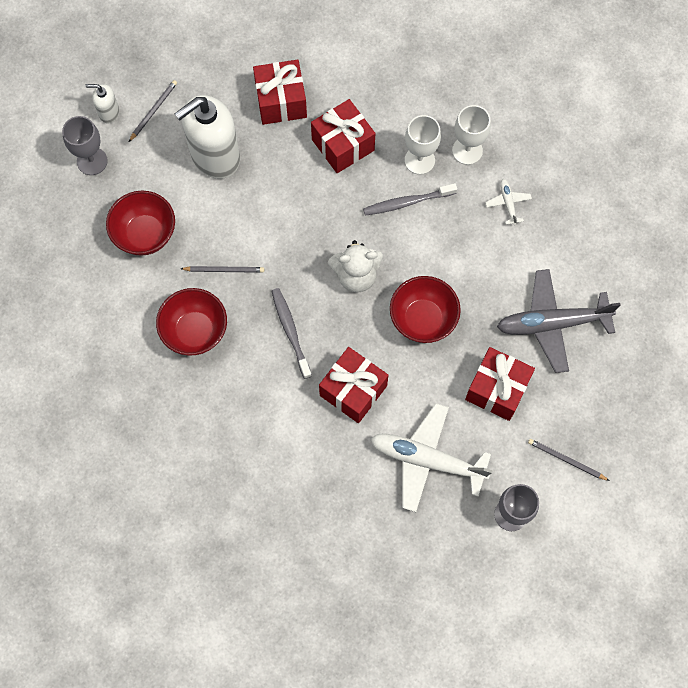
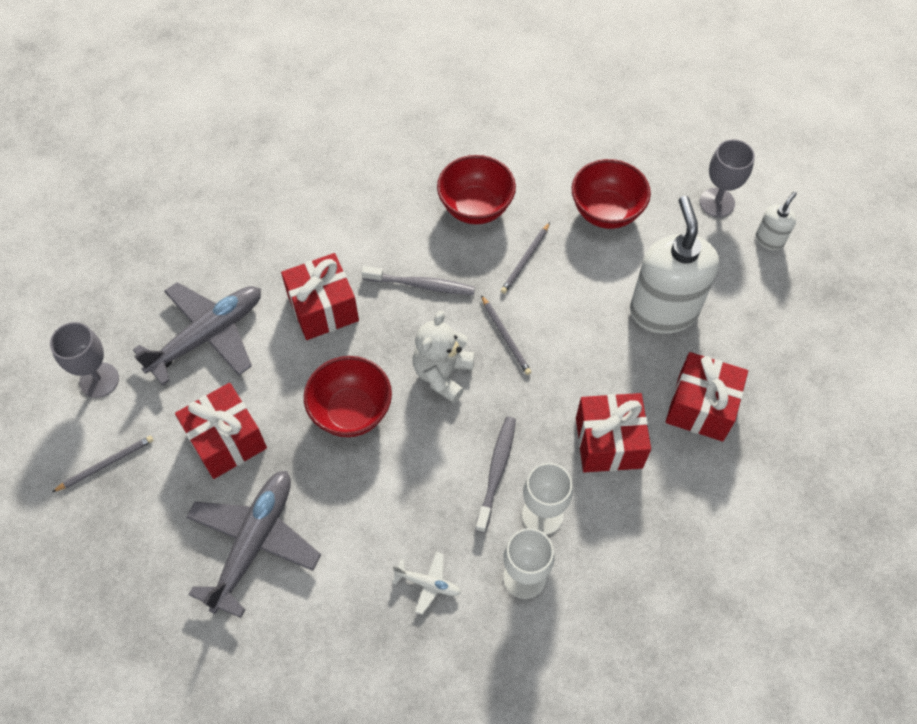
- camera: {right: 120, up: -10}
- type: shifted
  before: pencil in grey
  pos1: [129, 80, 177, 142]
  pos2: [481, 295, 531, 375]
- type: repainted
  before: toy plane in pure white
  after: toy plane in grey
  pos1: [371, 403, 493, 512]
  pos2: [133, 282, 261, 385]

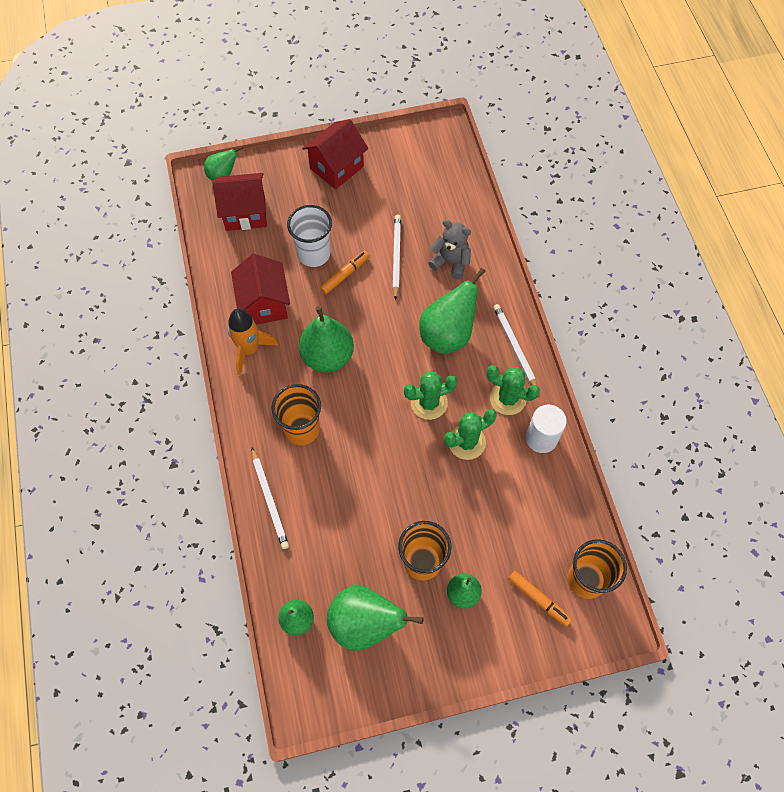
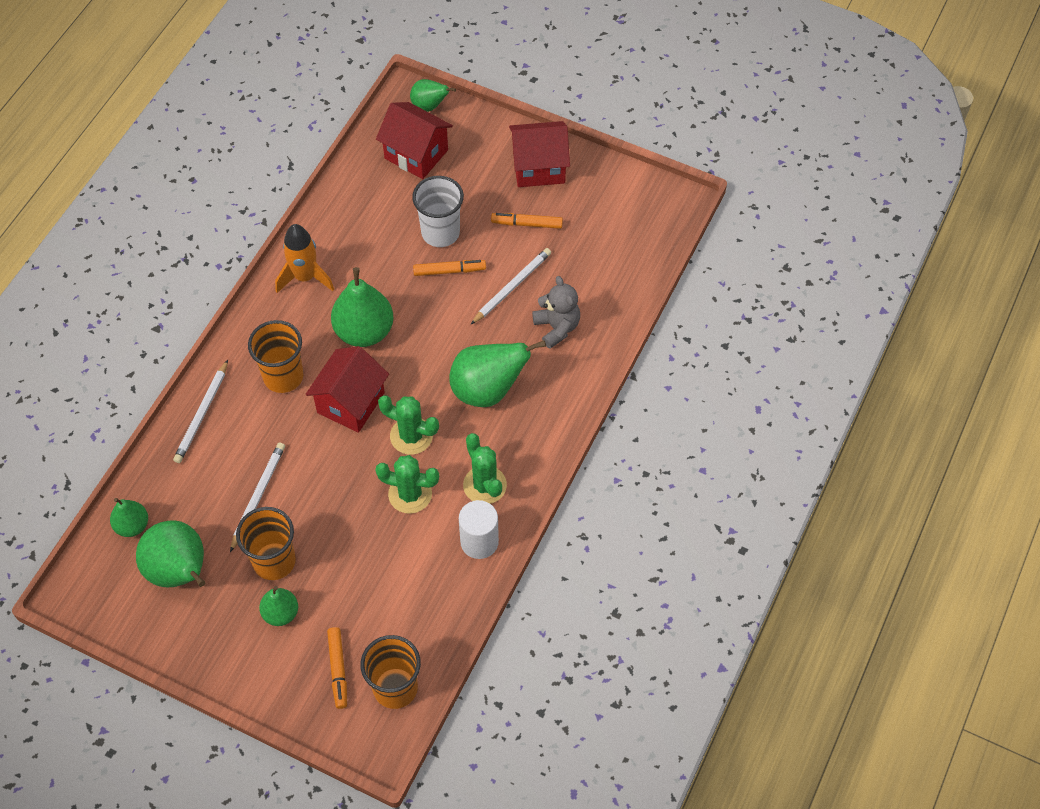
- camera: {right: 40, up: -5}
- type: shifted
  before: cottage in scarlet
  pos1: [231, 254, 290, 325]
  pos2: [305, 346, 389, 433]
- type: shifted
  before: pencil in pure white
  pos1: [493, 304, 537, 386]
  pos2: [230, 443, 285, 552]
- type: new
  after: marker pen in orange-coloured
  pos2: [491, 213, 563, 229]

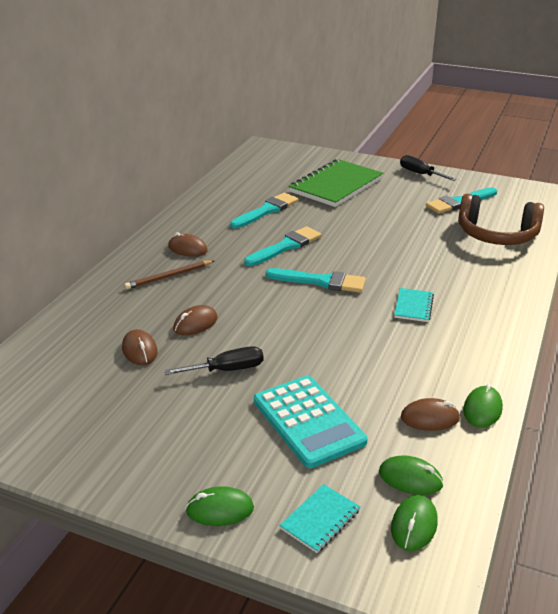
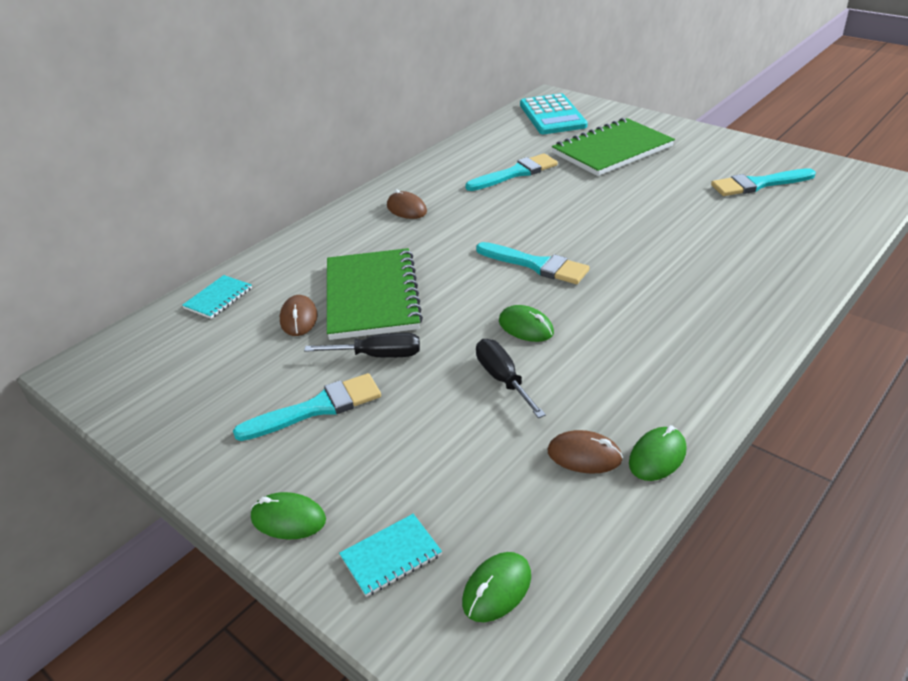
- camera: {right: 20, up: 5}
- type: gone
  before: pencil in brown
  pos1: [124, 260, 214, 290]
- type: swapped
  before: mouse in brown
  after: exercise book in green
  pos1: [173, 305, 218, 335]
  pos2: [327, 248, 423, 340]
- type: shifted
  before: brush in aqua
  pos1: [244, 226, 322, 266]
  pos2: [233, 373, 381, 441]
- type: shifted
  before: calculator in aqua
  pos1: [254, 376, 368, 468]
  pos2: [520, 93, 588, 134]
- type: shifted
  before: mouse in green
  pos1: [379, 455, 444, 495]
  pos2: [499, 305, 554, 342]
- type: shifted
  before: exercise book in aqua
  pos1: [394, 288, 434, 322]
  pos2: [182, 275, 252, 319]
- type: shifted
  before: hand screwdriver in jet-black
  pos1: [400, 155, 457, 181]
  pos2: [476, 339, 546, 418]
- type: gone
  before: headphones in brown
  pos1: [458, 194, 544, 245]

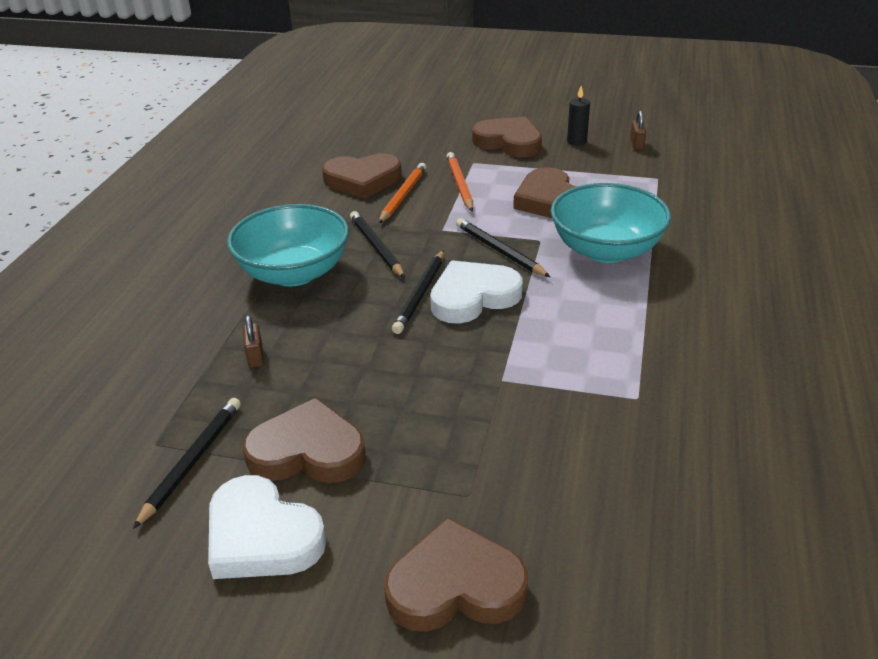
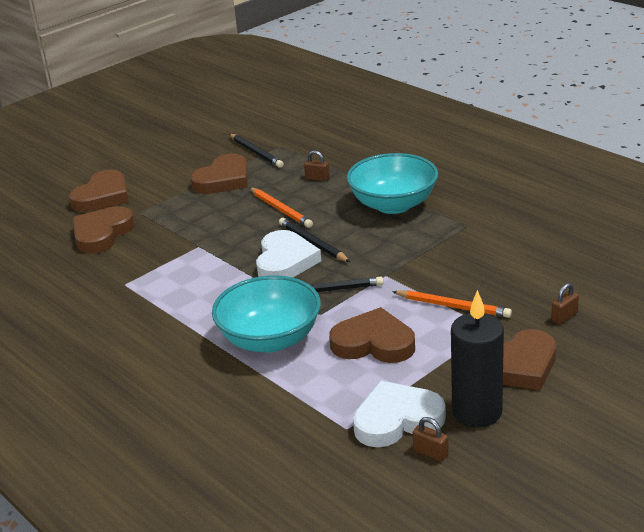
- camera: {right: 125, up: -5}
- type: shifted
  before: heart in pure white
  pos1: [208, 475, 326, 579]
  pos2: [353, 381, 446, 447]
- type: shifted
  before: heart in brown
  pos1: [322, 153, 402, 199]
  pos2: [73, 206, 135, 254]
- type: gone
  before: pencil in jet-black
  pos1: [350, 211, 405, 278]
- type: shifted
  before: pencil in orange-coloured
  pos1: [379, 163, 426, 223]
  pos2: [249, 187, 313, 228]
- type: scaled
  before: wax candle in jet-black
  pos1: [567, 86, 590, 146]
  pos2: [451, 290, 504, 428]
  scale: 1.96
- type: new
  after: lock in brown
  pos2: [551, 283, 579, 324]

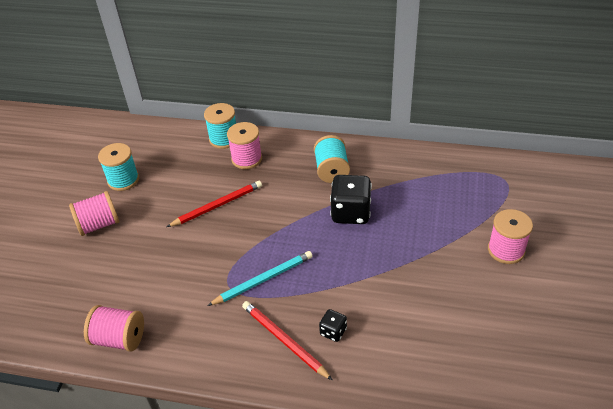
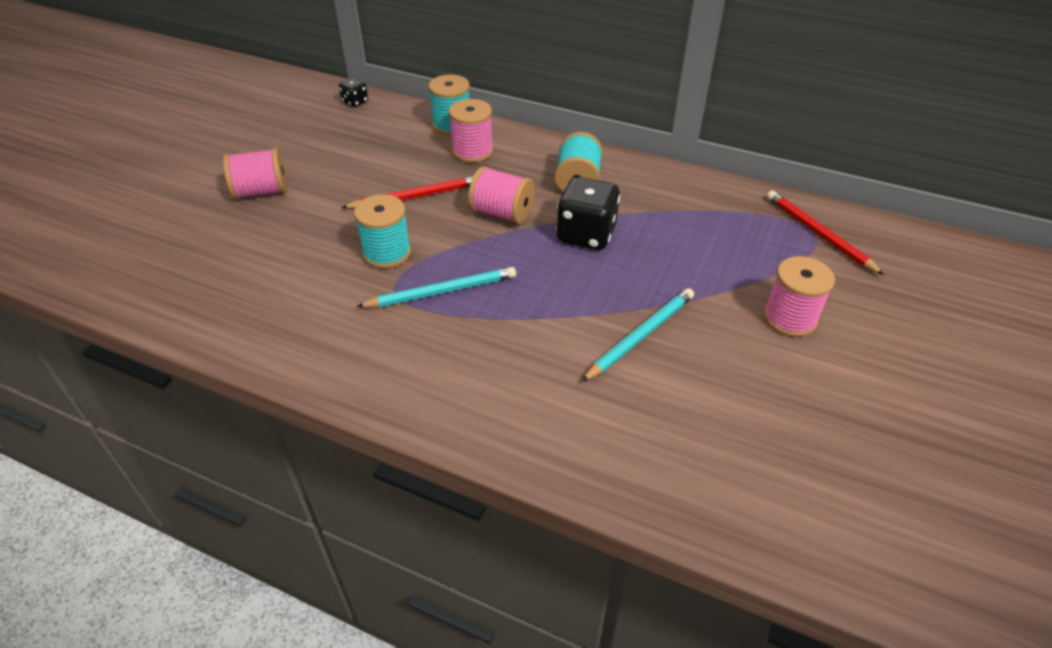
- camera: {right: 10, up: 0}
- type: shifted
  before: spool in rosy
  pos1: [84, 305, 144, 352]
  pos2: [468, 166, 535, 224]
- type: shifted
  before: spool in aqua
  pos1: [98, 143, 139, 191]
  pos2: [354, 194, 411, 269]
- type: shifted
  before: pencil in scarlet
  pos1: [242, 301, 332, 380]
  pos2: [767, 191, 884, 275]
- type: shifted
  before: die in jet-black
  pos1: [319, 309, 347, 342]
  pos2: [339, 77, 368, 107]
- type: new
  after: pencil in aqua
  pos2: [581, 288, 694, 382]

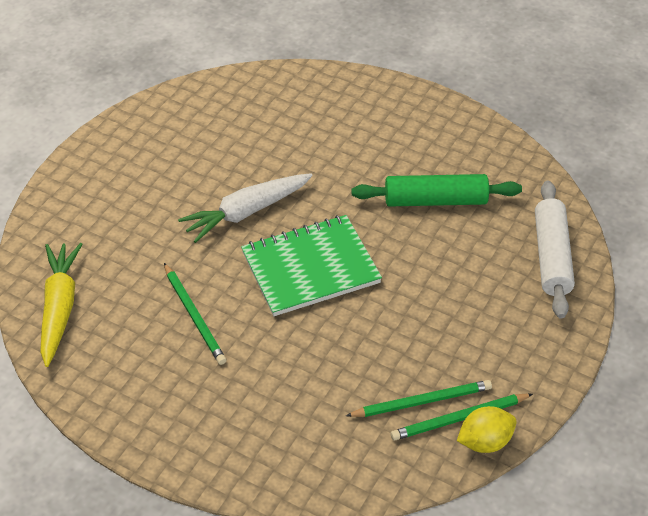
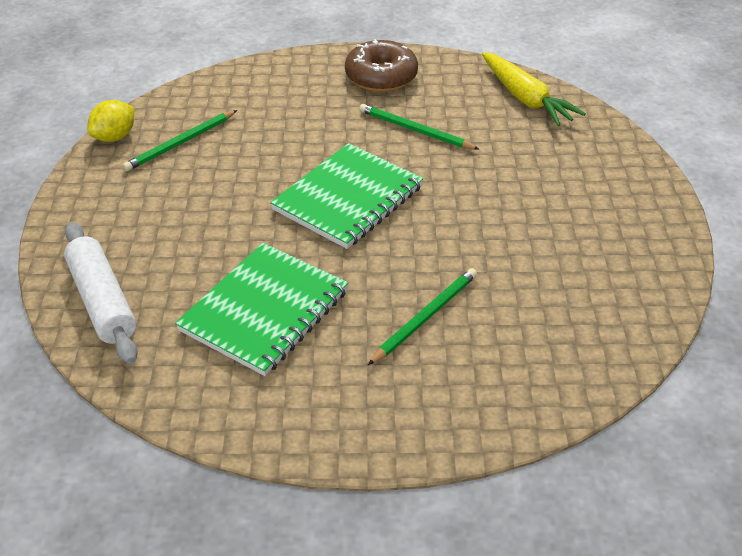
- camera: {right: 150, up: -5}
- type: gone
  before: carrot in pure white
  pos1: [178, 173, 313, 243]
- type: swapped
  before: rolling pin in green
  after: exercise book in green
  pos1: [352, 174, 522, 207]
  pos2: [175, 243, 348, 376]
- type: shifted
  before: pencil in green
  pos1: [391, 393, 533, 441]
  pos2: [368, 268, 477, 365]
- type: new
  after: glazed donut in brown
  pos2: [345, 39, 418, 92]

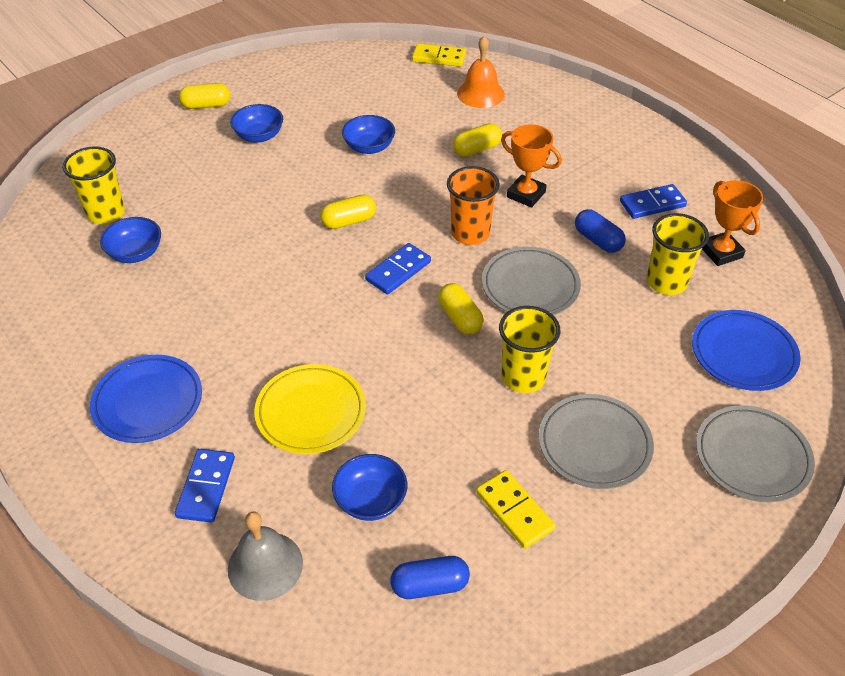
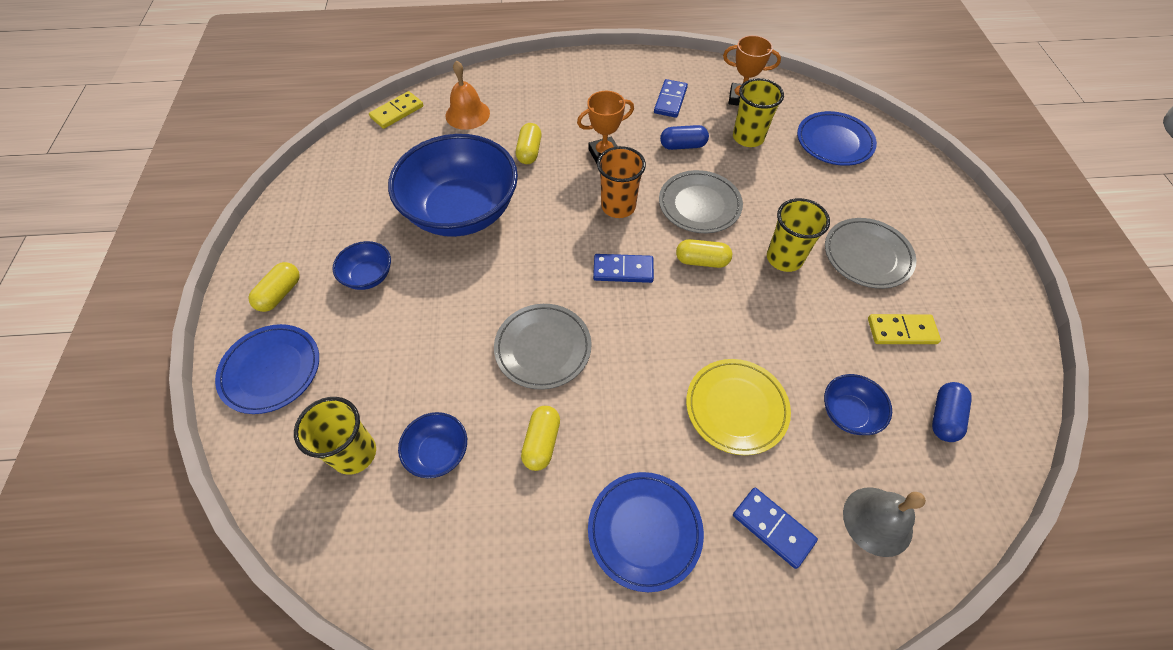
- camera: {right: -55, up: 10}
- type: shifted
  before: pill shape in yellow
  pos1: [320, 194, 376, 229]
  pos2: [521, 406, 560, 471]
- type: scaled
  before: serving bowl in royal blue
  pos1: [342, 115, 395, 154]
  pos2: [388, 134, 518, 237]
  scale: 2.32
- type: rotated
  before: domino in royal blue
  pos1: [365, 243, 431, 294]
  pos2: [593, 254, 654, 283]
  turn: -75
- type: shifted
  before: flat dish in grey
  pos1: [696, 405, 815, 502]
  pos2: [494, 304, 591, 390]
- type: new
  after: flat dish in royal blue
  pos2: [215, 324, 319, 414]

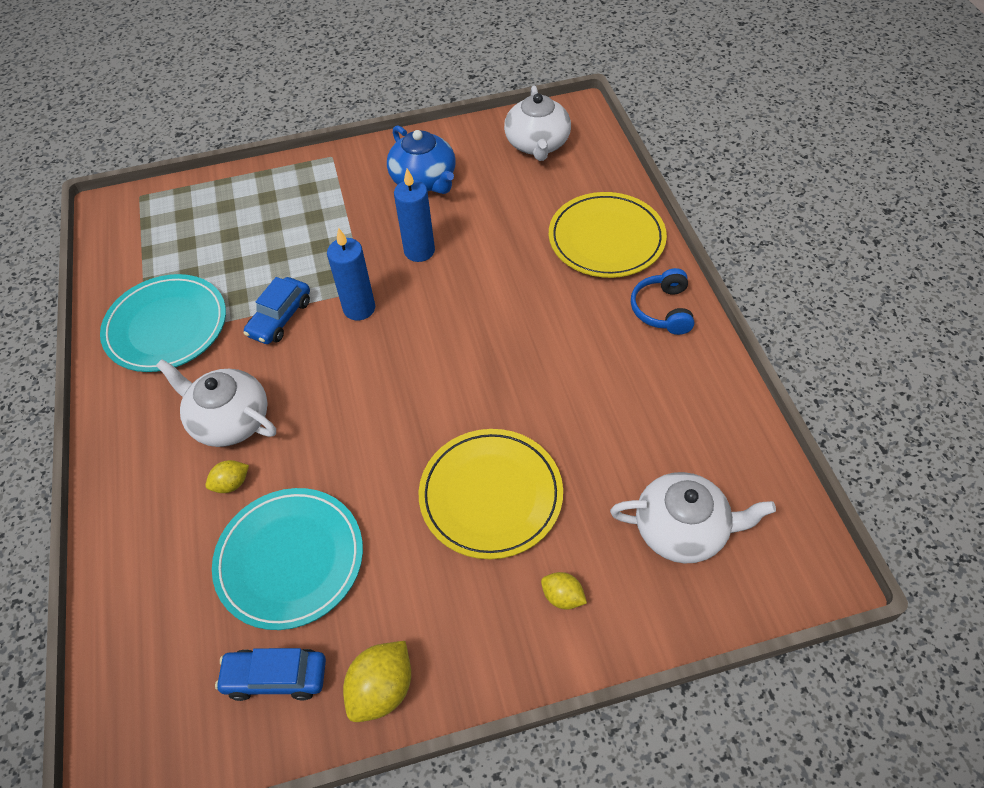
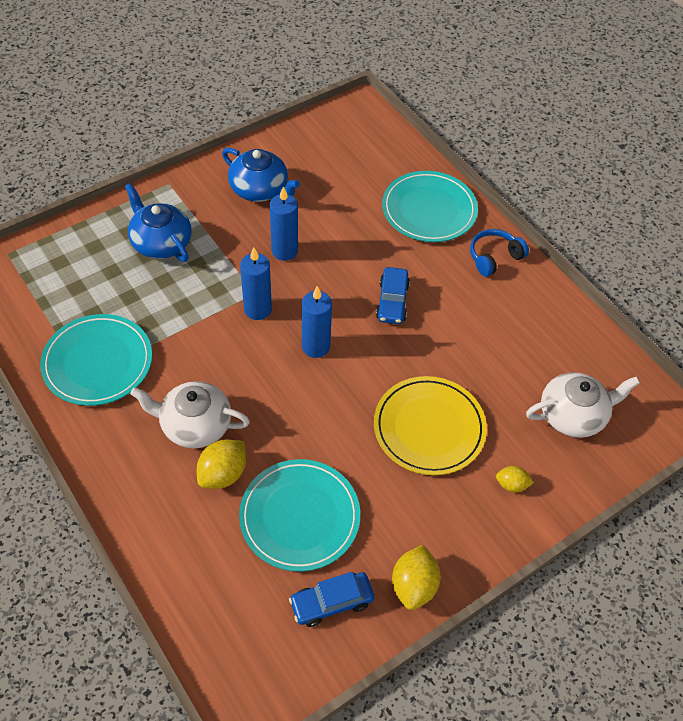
- camera: {right: -25, up: 0}
- type: scaled
  before: lemon in yellow
  pos1: [205, 460, 249, 493]
  pos2: [197, 439, 246, 489]
  scale: 1.69
- type: shifted
  before: toy car in royal blue
  pos1: [243, 277, 310, 344]
  pos2: [376, 267, 410, 324]
- type: gone
  before: teapot in pure white
  pos1: [504, 86, 571, 161]
- type: repainted
  before: flat dish in yellow
  after: flat dish in aqua
  pos1: [549, 192, 667, 278]
  pos2: [382, 171, 478, 242]
- type: rotated
  before: headphones in royal blue
  pos1: [631, 268, 694, 335]
  pos2: [470, 229, 529, 277]
  turn: 75
- type: new
  after: teapot in royal blue
  pos2: [125, 183, 192, 262]
- type: new
  after: wax candle in royal blue
  pos2: [302, 286, 332, 358]

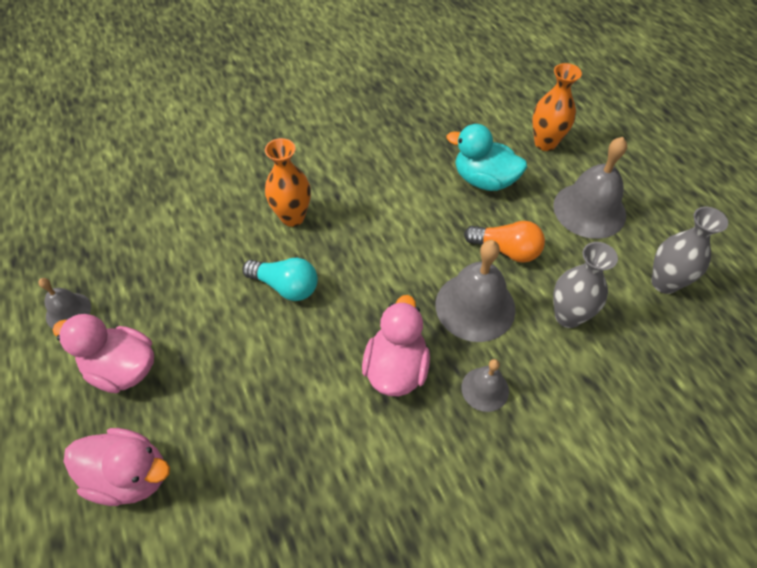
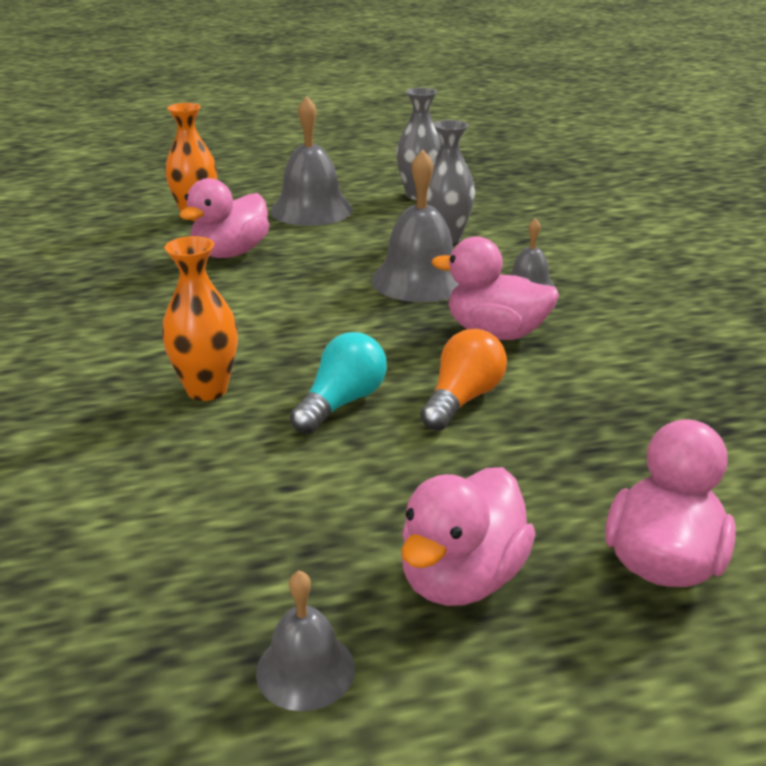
- camera: {right: -80, up: -25}
- type: repainted
  before: rubber duck in aqua
  after: rubber duck in rosy
  pos1: [447, 124, 527, 191]
  pos2: [179, 178, 270, 258]
- type: shifted
  before: light bulb in orange-coloured
  pos1: [464, 221, 545, 263]
  pos2: [420, 329, 507, 431]

